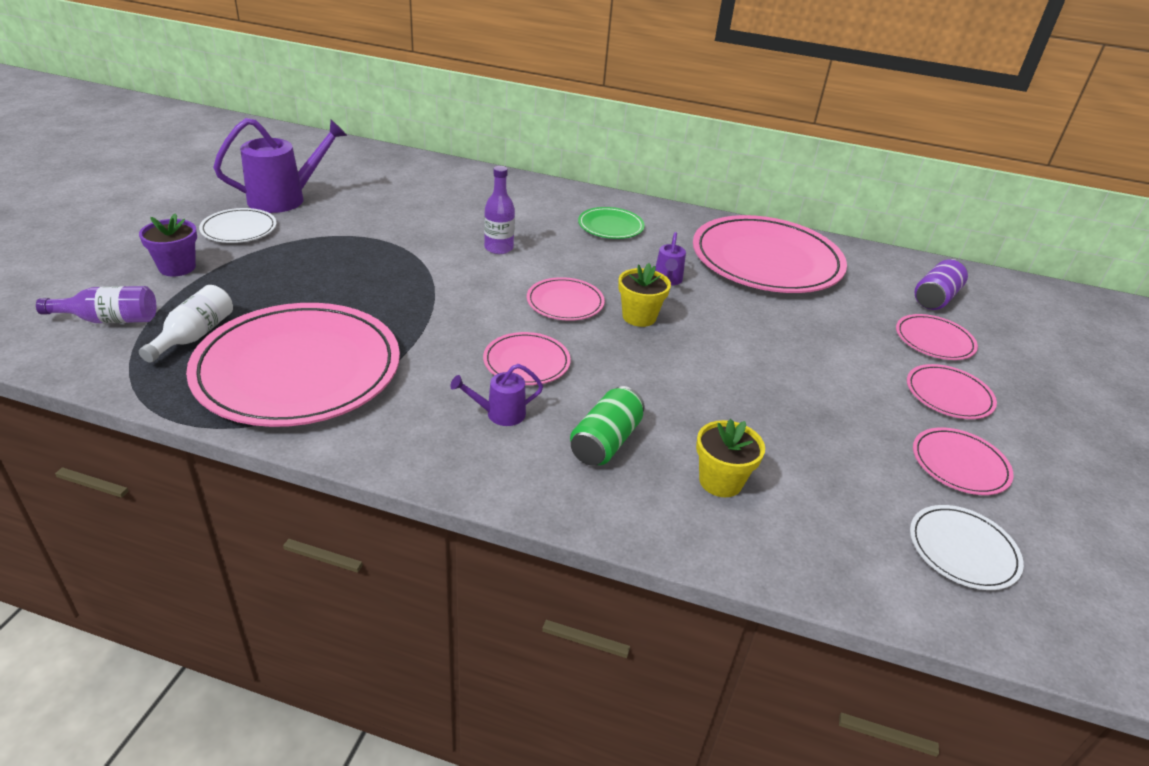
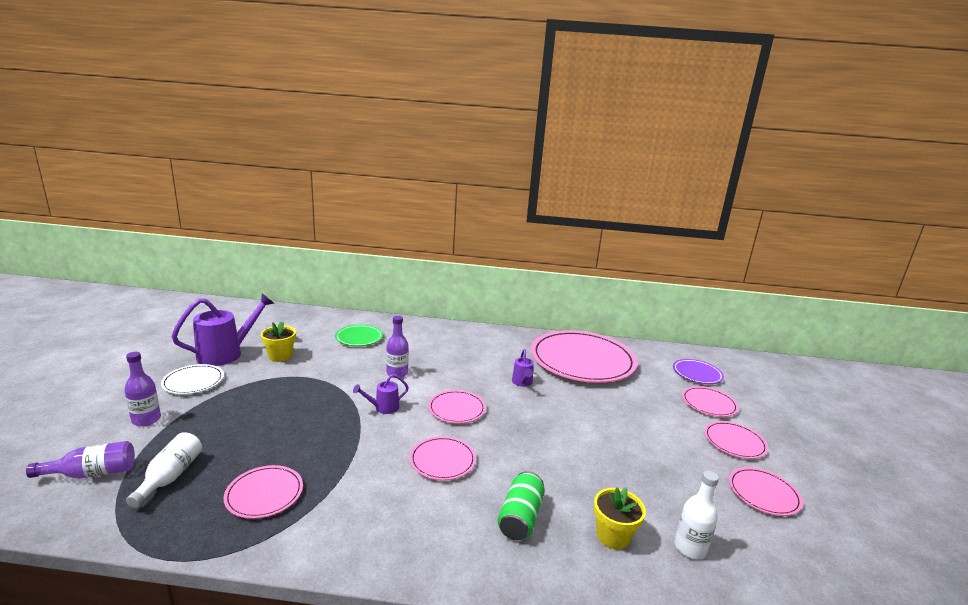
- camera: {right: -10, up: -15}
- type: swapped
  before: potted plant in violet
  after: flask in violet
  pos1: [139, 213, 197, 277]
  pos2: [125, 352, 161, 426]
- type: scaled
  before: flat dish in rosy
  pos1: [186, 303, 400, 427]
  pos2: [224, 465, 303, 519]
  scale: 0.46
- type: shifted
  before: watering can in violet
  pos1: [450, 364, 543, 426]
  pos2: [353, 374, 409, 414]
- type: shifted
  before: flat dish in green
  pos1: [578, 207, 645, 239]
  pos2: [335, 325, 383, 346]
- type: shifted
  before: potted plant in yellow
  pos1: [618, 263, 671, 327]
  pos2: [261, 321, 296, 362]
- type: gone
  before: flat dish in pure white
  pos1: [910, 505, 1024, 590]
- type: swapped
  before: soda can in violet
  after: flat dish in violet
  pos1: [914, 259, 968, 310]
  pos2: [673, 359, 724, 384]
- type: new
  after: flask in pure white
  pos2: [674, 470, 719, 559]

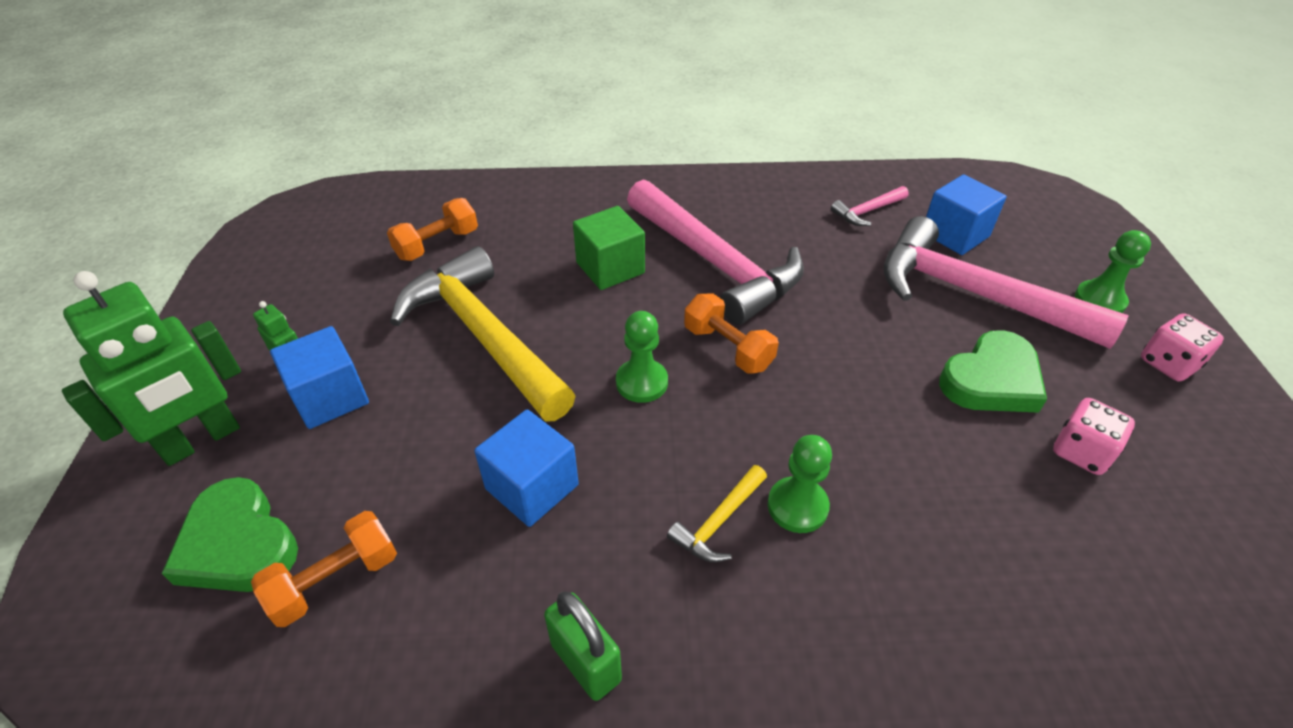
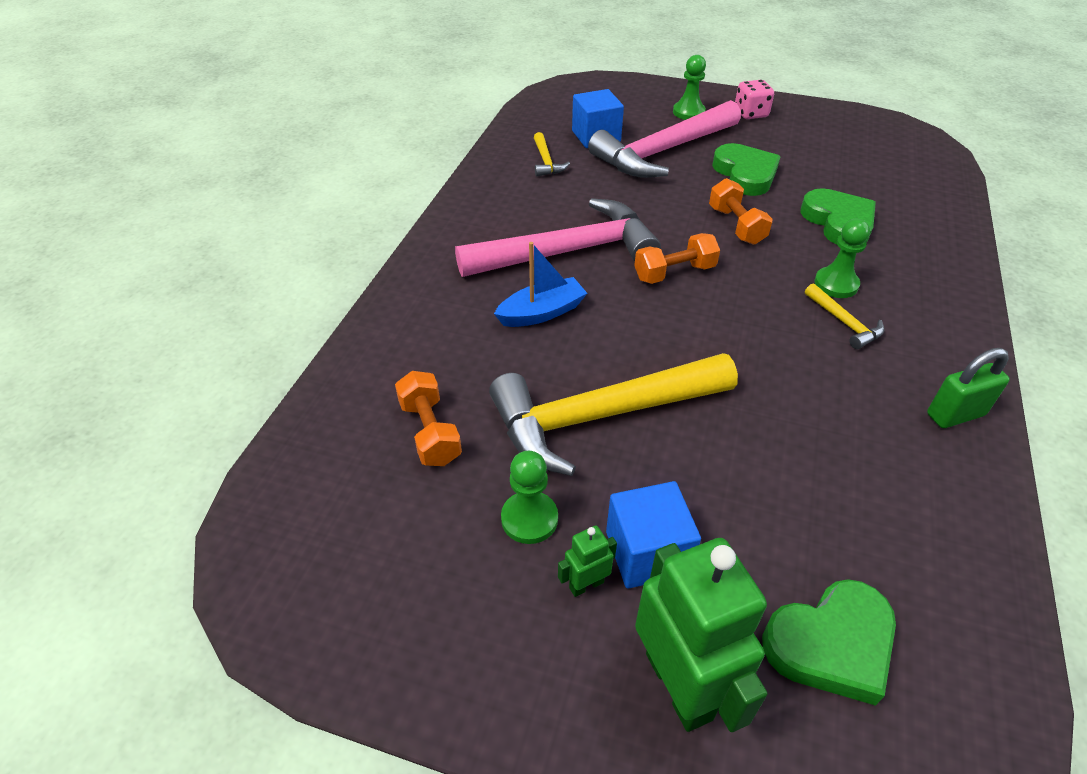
- camera: {right: -70, up: 0}
- type: shifted
  before: hand weight in orange-coloured
  pos1: [251, 511, 397, 627]
  pos2: [709, 178, 773, 245]
- type: gone
  before: solid cube in royal blue
  pos1: [474, 409, 579, 527]
- type: swapped
  before: solid cube in green
  after: sailboat in royal blue
  pos1: [573, 206, 645, 290]
  pos2: [494, 242, 587, 327]
- type: shifted
  before: pawn in green
  pos1: [616, 311, 668, 403]
  pos2: [501, 451, 558, 544]
- type: repainted
  before: carpenter's hammer in rosy
  after: carpenter's hammer in yellow
  pos1: [831, 186, 909, 226]
  pos2: [534, 132, 570, 176]
- type: gone
  before: die in rosy
  pos1: [1053, 398, 1135, 475]
- type: new
  after: heart in green
  pos2: [801, 188, 876, 244]

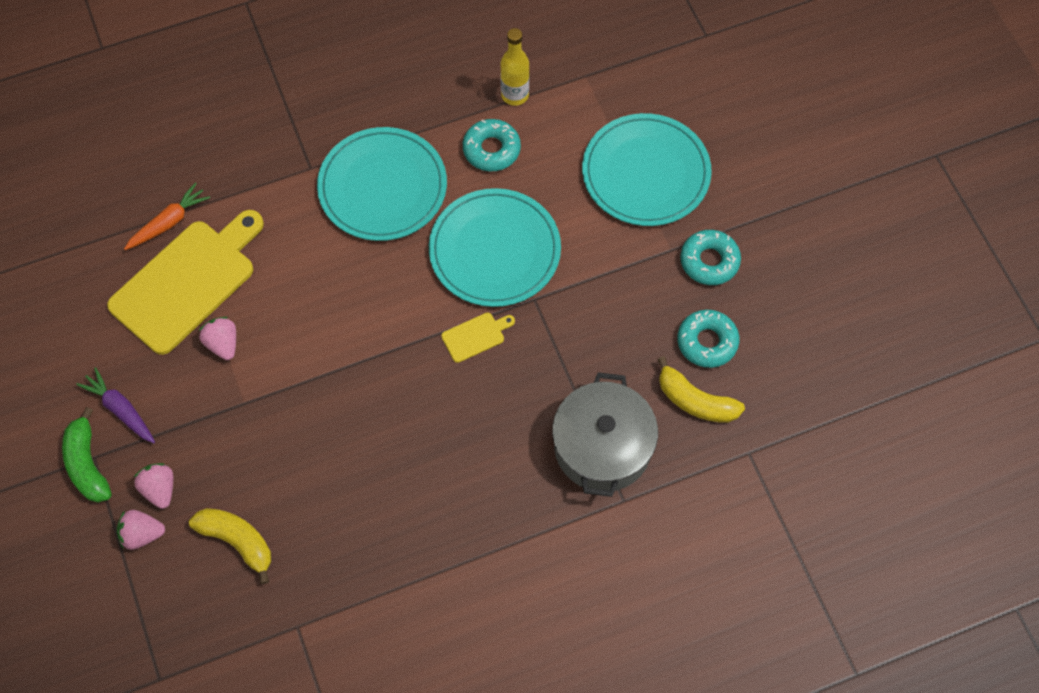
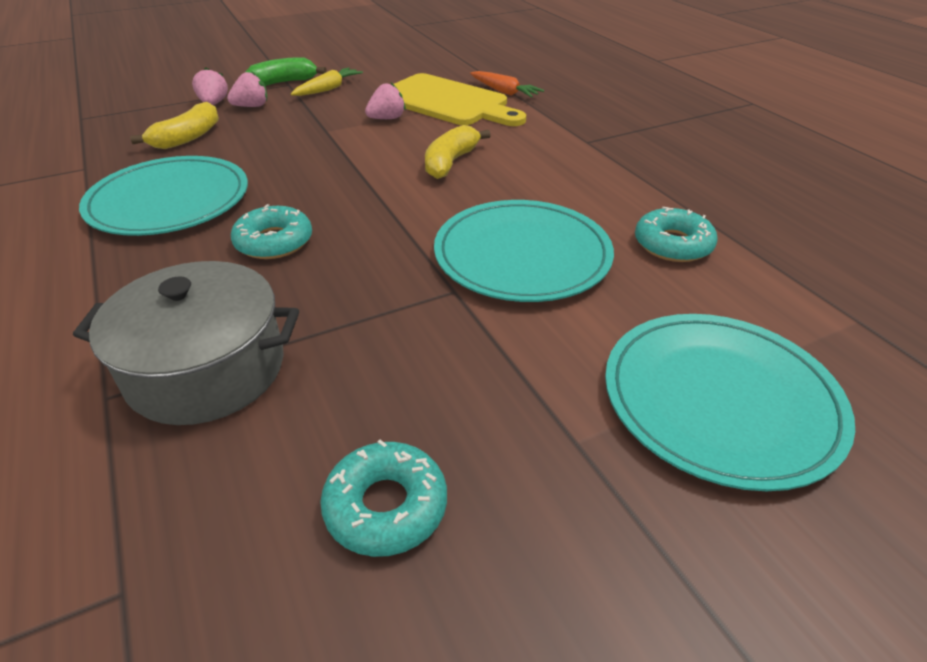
- camera: {right: 85, up: -25}
- type: repainted
  before: carrot in violet
  after: carrot in yellow
  pos1: [76, 367, 155, 443]
  pos2: [291, 68, 363, 96]
- type: shifted
  before: flat dish in aqua
  pos1: [317, 127, 447, 241]
  pos2: [79, 156, 248, 236]
- type: gone
  before: cutting board in yellow
  pos1: [441, 312, 515, 363]
- type: gone
  before: flask in yellow
  pos1: [501, 28, 529, 106]
- type: shifted
  before: banana in yellow
  pos1: [657, 356, 745, 423]
  pos2: [425, 125, 491, 179]
- type: shifted
  before: glazed donut in aqua
  pos1: [680, 230, 741, 285]
  pos2: [231, 204, 312, 259]

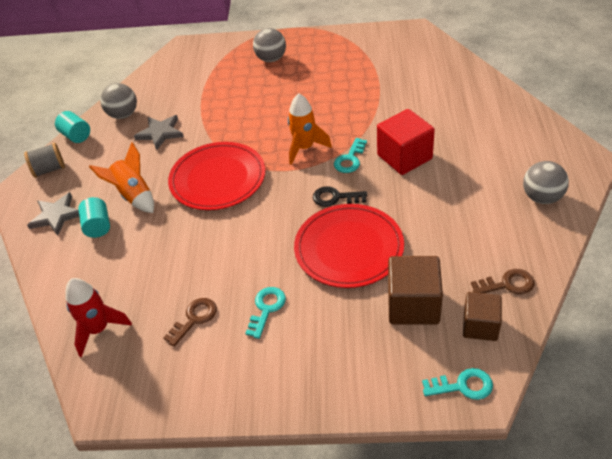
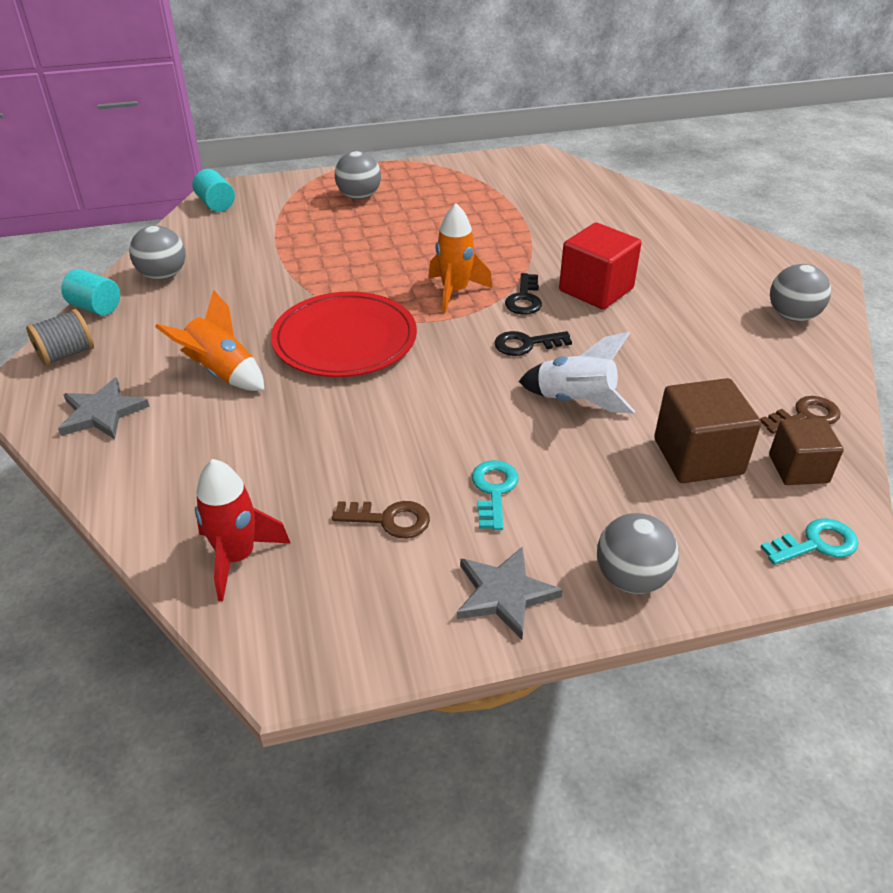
- camera: {right: -20, up: -5}
- type: shifted
  before: cylinder shape in aqua
  pos1: [78, 197, 110, 238]
  pos2: [192, 169, 235, 212]
- type: shifted
  before: star in grey
  pos1: [134, 115, 184, 150]
  pos2: [457, 546, 563, 640]
- type: rotated
  before: door key in brown
  pos1: [163, 298, 217, 347]
  pos2: [332, 501, 430, 538]
  turn: 75
- type: swapped
  before: flat dish in scarlet
  after: toy rocket in pure white
  pos1: [294, 204, 404, 288]
  pos2: [518, 332, 635, 413]
- type: repainted
  before: door key in aqua
  after: door key in jet-black
  pos1: [334, 138, 367, 173]
  pos2: [505, 273, 542, 315]
- type: new
  after: ball in grey
  pos2: [597, 513, 679, 594]

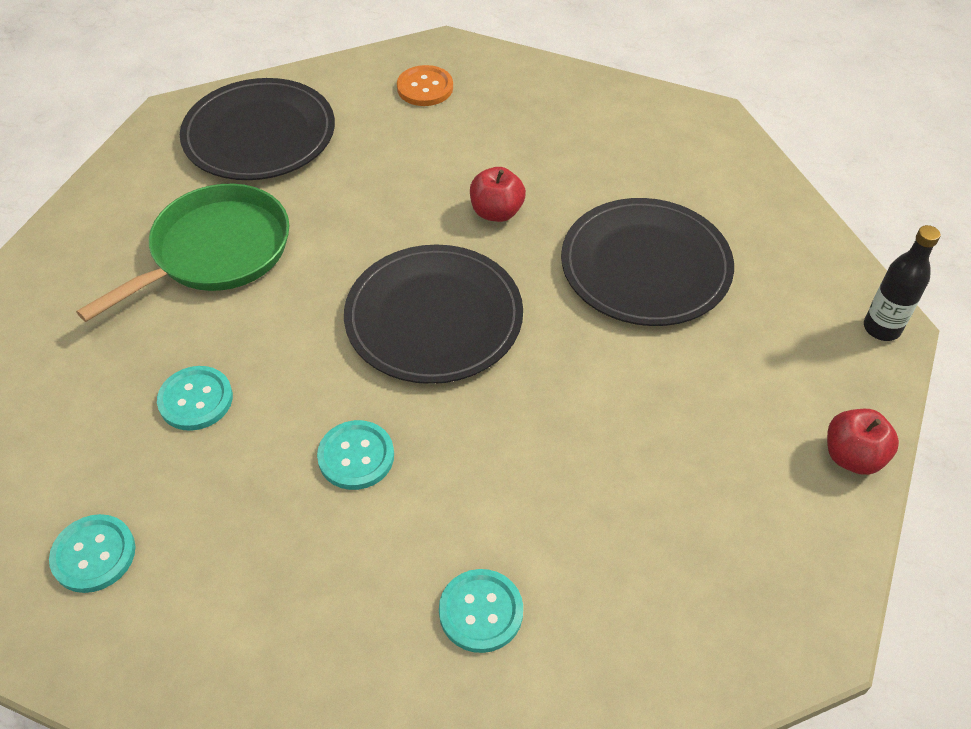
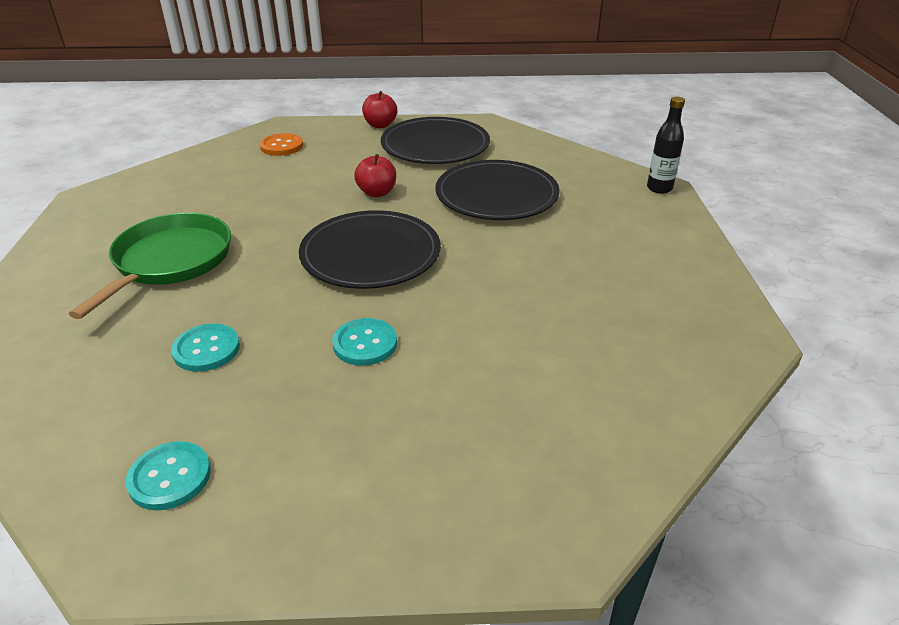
- camera: {right: -25, up: -15}
- type: shifted
  before: flat dish in jet-black
  pos1: [180, 78, 335, 180]
  pos2: [381, 117, 490, 164]
- type: gone
  before: sewing button in aqua
  pos1: [439, 569, 523, 653]
- type: shifted
  before: apple in scarlet
  pos1: [827, 409, 899, 475]
  pos2: [362, 91, 397, 128]

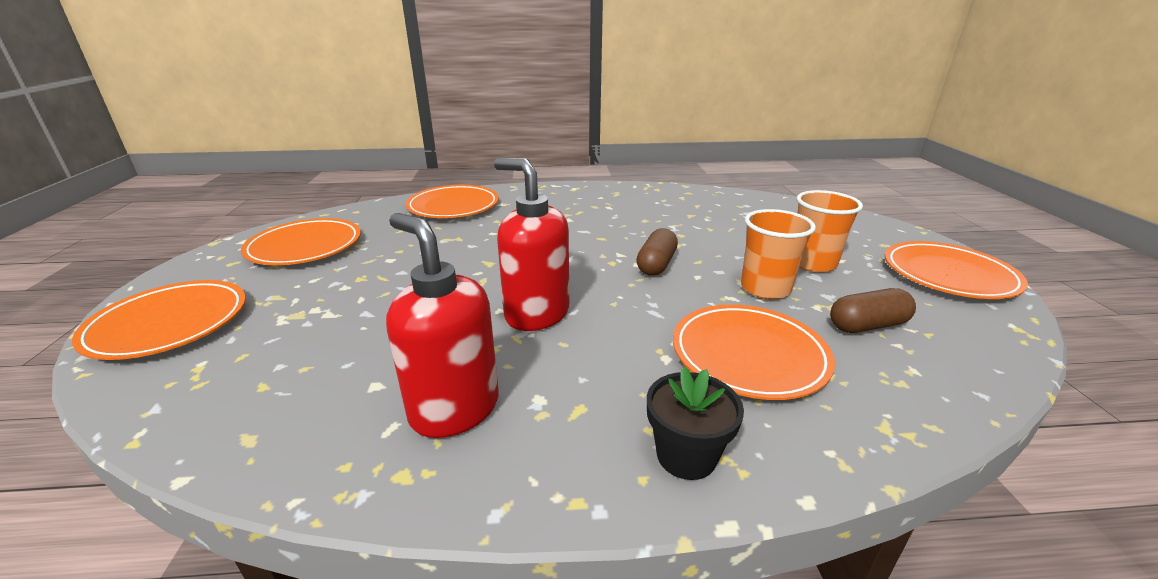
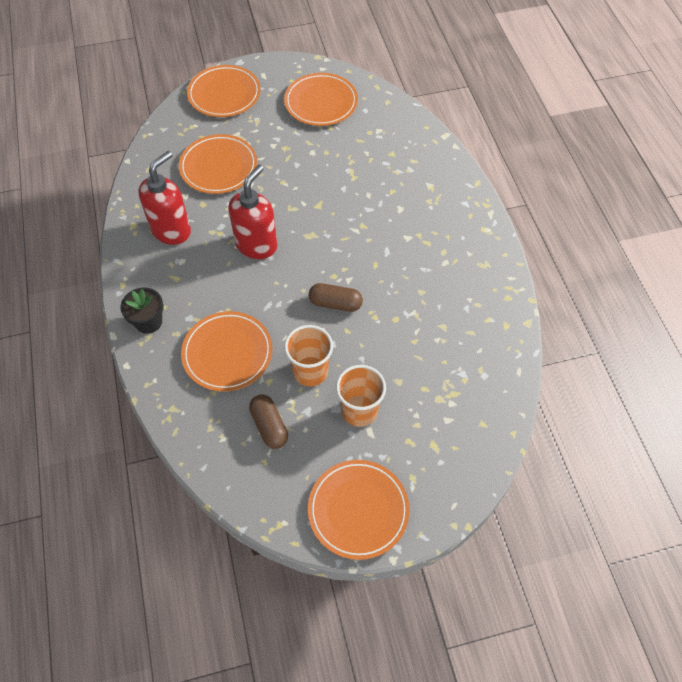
- camera: {right: 80, up: 30}
- type: shifted
  before: flat dish in orange-coloured
  pos1: [406, 185, 499, 218]
  pos2: [179, 134, 257, 194]

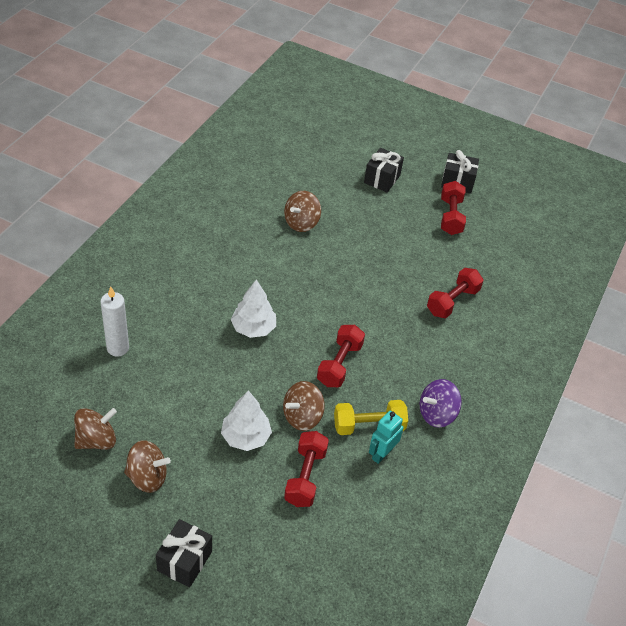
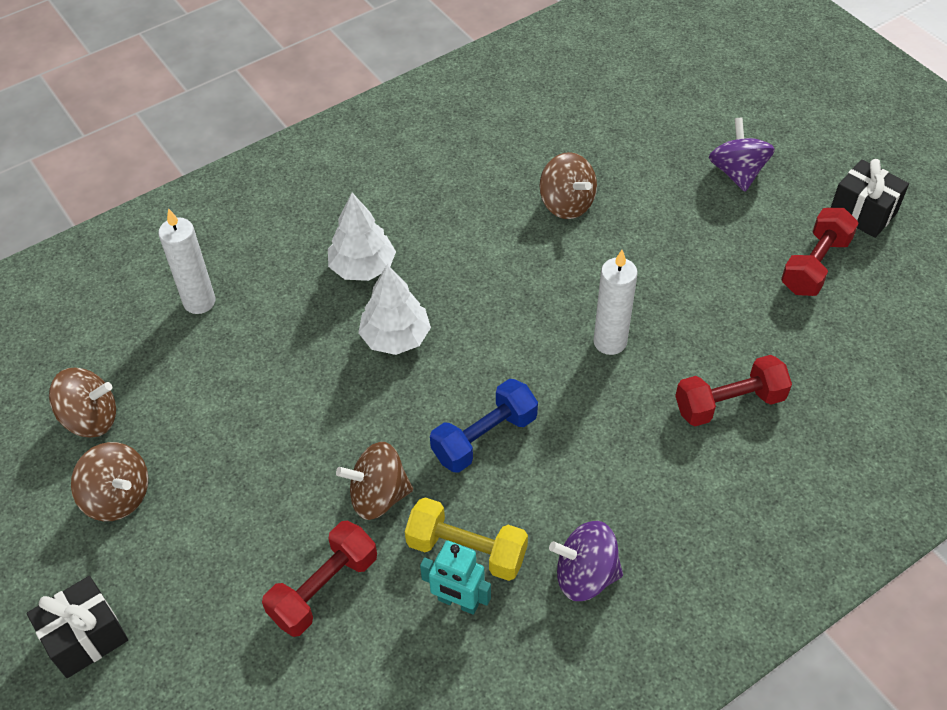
- camera: {right: 35, up: 5}
- type: shifted
  before: fir tree in pure white
  pos1: [221, 390, 272, 451]
  pos2: [328, 193, 396, 281]
- type: rotated
  before: toy top in brown
  pos1: [284, 191, 321, 232]
  pos2: [540, 152, 597, 219]
  turn: -105
- type: repainted
  before: hand weight in scarlet
  after: hand weight in royal blue
  pos1: [317, 325, 365, 387]
  pos2: [430, 379, 538, 473]
- type: swapped
  before: wrapped gift in jet-black
  after: toy top in violet
  pos1: [364, 148, 404, 192]
  pos2: [709, 118, 775, 192]
- type: rotated
  before: toy robot in aqua
  pos1: [369, 410, 403, 464]
  pos2: [420, 541, 491, 615]
  turn: -135
- type: new
  after: wax candle in pure white
  pos2: [593, 250, 638, 355]

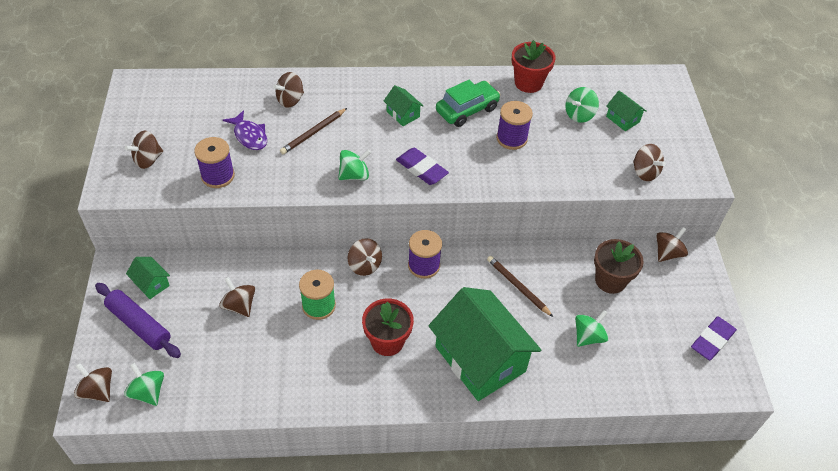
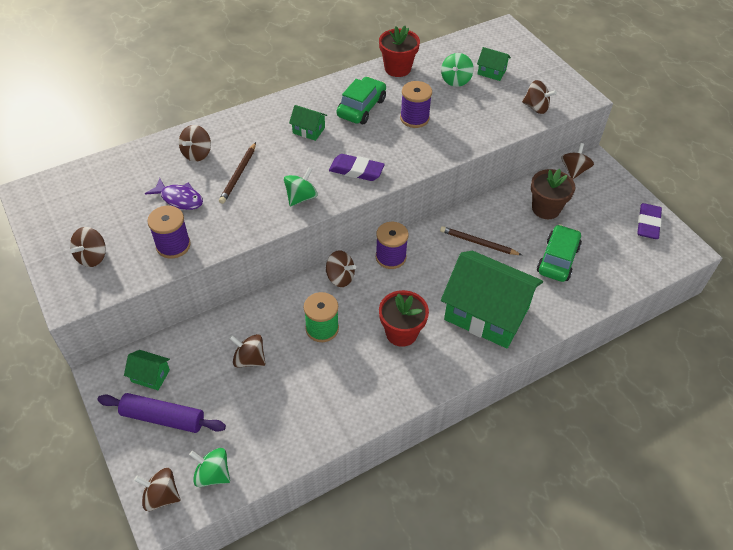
- camera: {right: -25, up: 0}
- type: swapped
  before: toy top in green
  after: toy car in green
  pos1: [575, 310, 609, 347]
  pos2: [537, 224, 582, 282]

